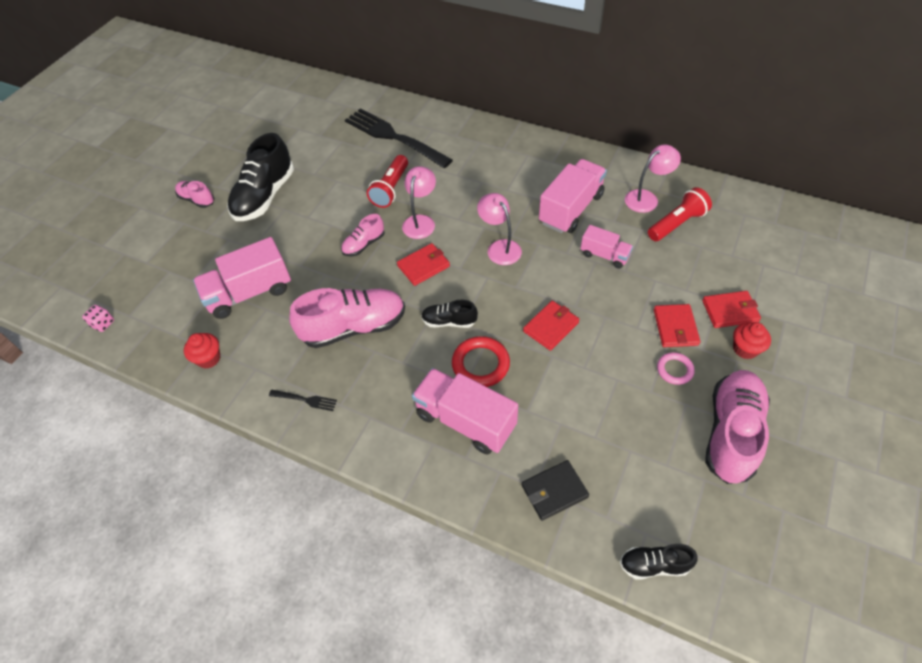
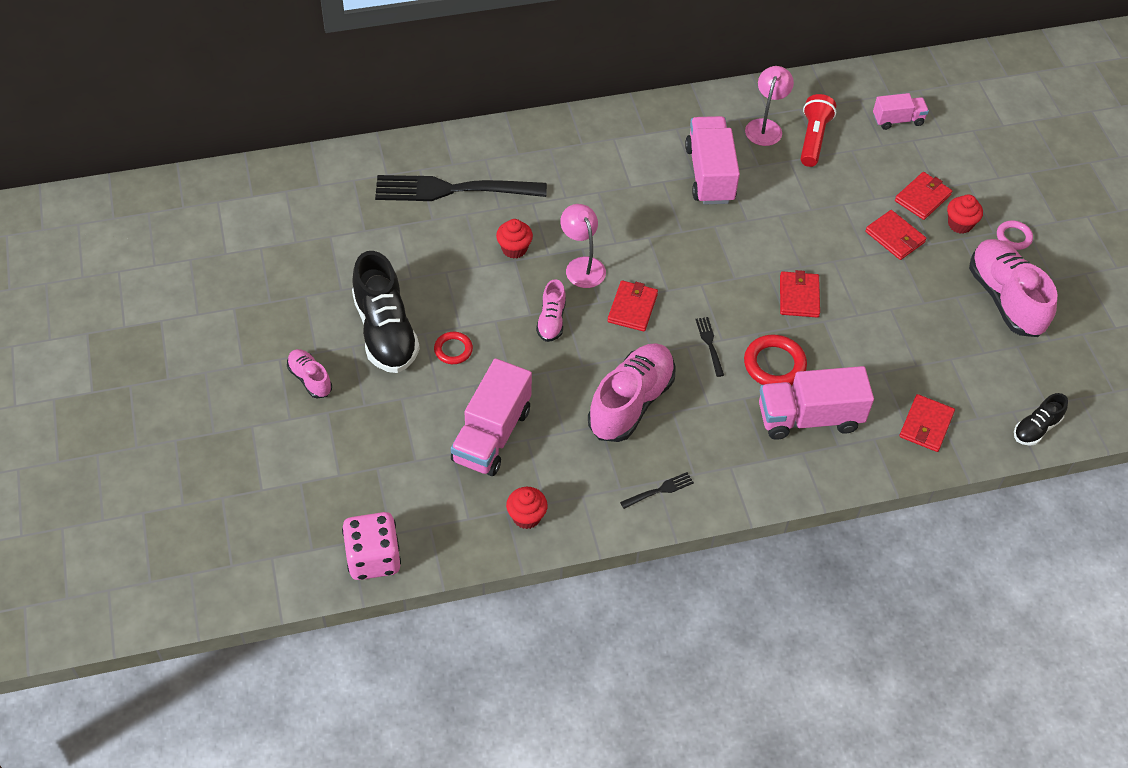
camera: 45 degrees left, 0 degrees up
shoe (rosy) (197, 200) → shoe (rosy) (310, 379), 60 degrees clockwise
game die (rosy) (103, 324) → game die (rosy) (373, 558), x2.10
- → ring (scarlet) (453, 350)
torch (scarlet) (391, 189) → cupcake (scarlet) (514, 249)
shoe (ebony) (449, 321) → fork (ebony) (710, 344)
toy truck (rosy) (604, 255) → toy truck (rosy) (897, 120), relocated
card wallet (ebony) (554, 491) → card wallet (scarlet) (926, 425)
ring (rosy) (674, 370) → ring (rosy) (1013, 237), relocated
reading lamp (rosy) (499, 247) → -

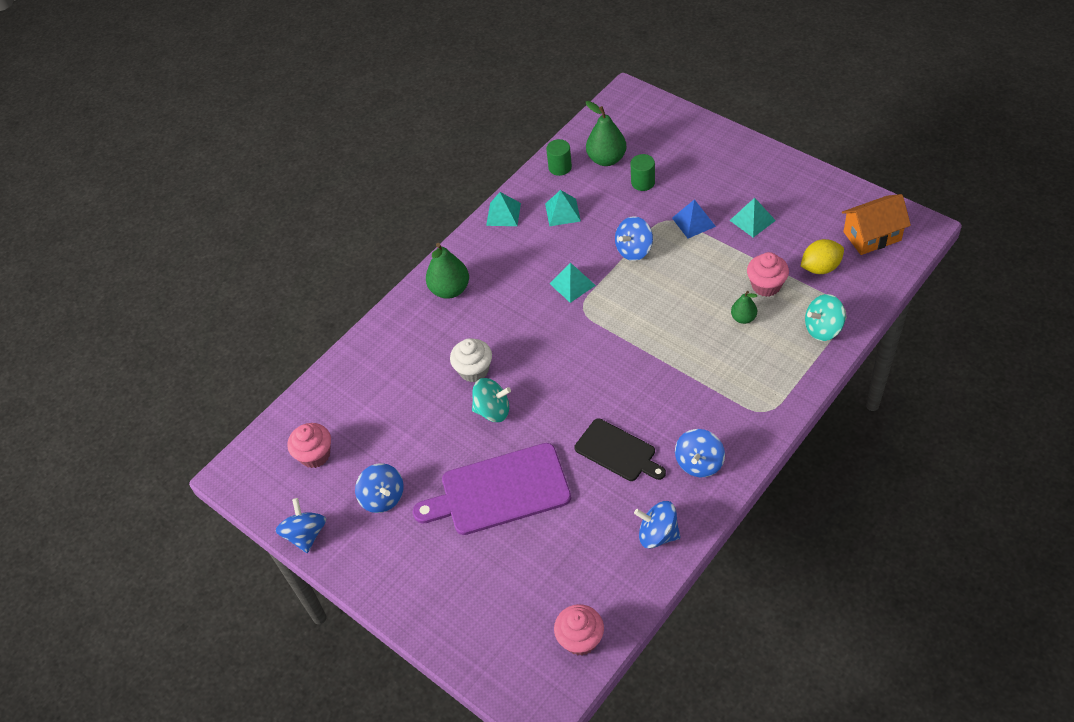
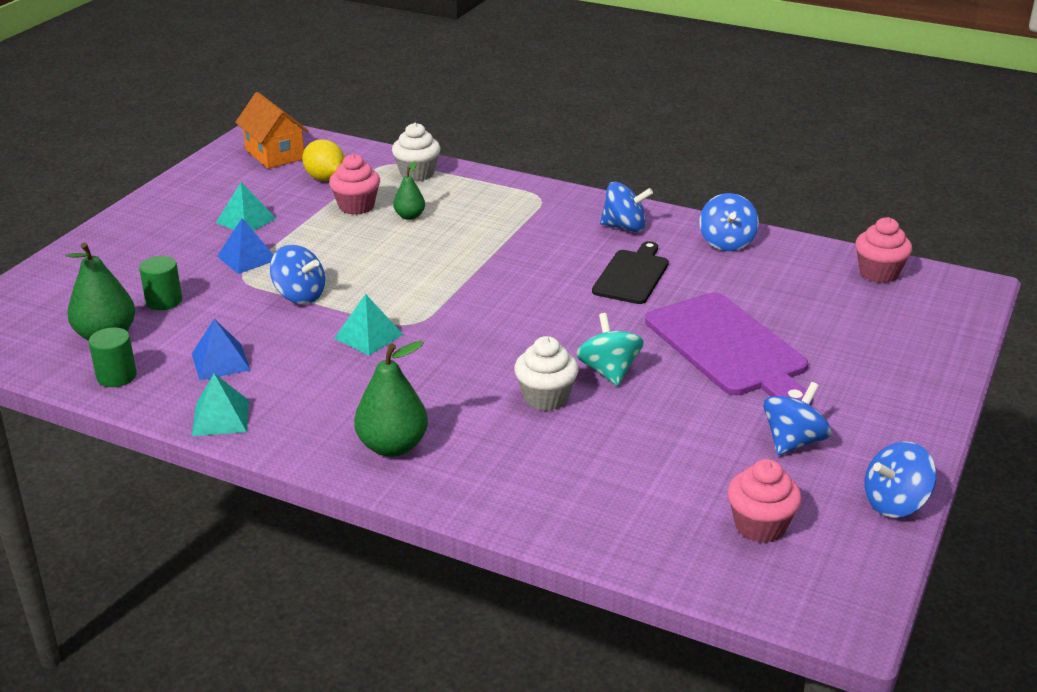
camera: 110 degrees left, 20 degrees down
pyramid shape (turquoise) (562, 212) → pyramid shape (royal blue) (220, 361)
toy top (turquoise) (823, 329) → cupcake (snow-white) (417, 173)

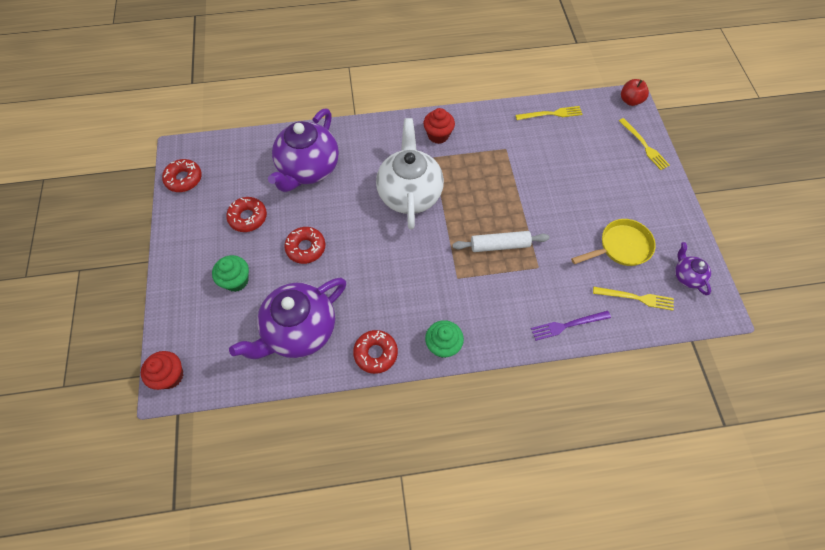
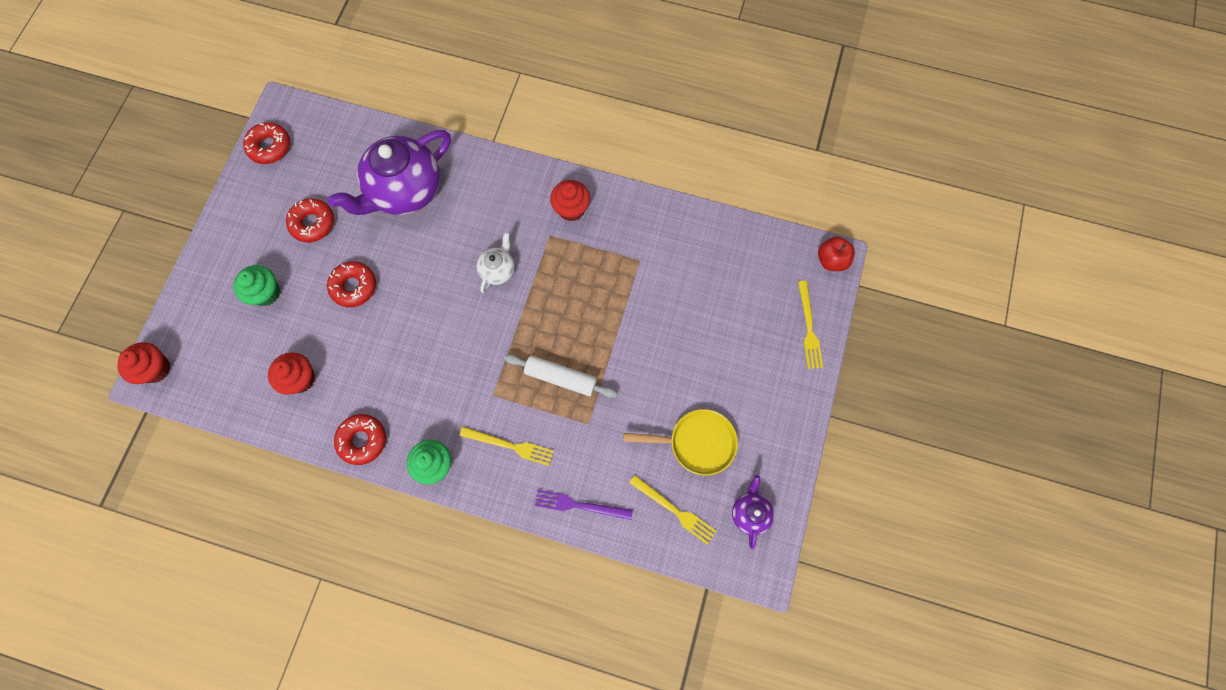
camera: 25 degrees right, 10 degrees up
teapot (purple) (299, 330) → cupcake (scarlet) (300, 379)
fork (yellow) (551, 114) → fork (yellow) (510, 446), relocated
teapot (snow-white) (409, 193) → teapot (snow-white) (498, 270), x0.46

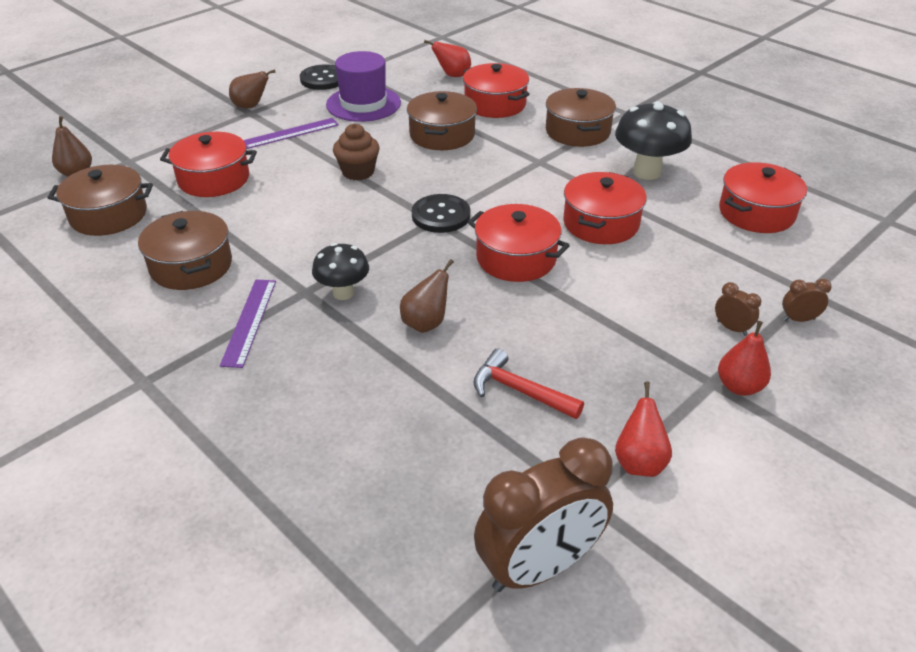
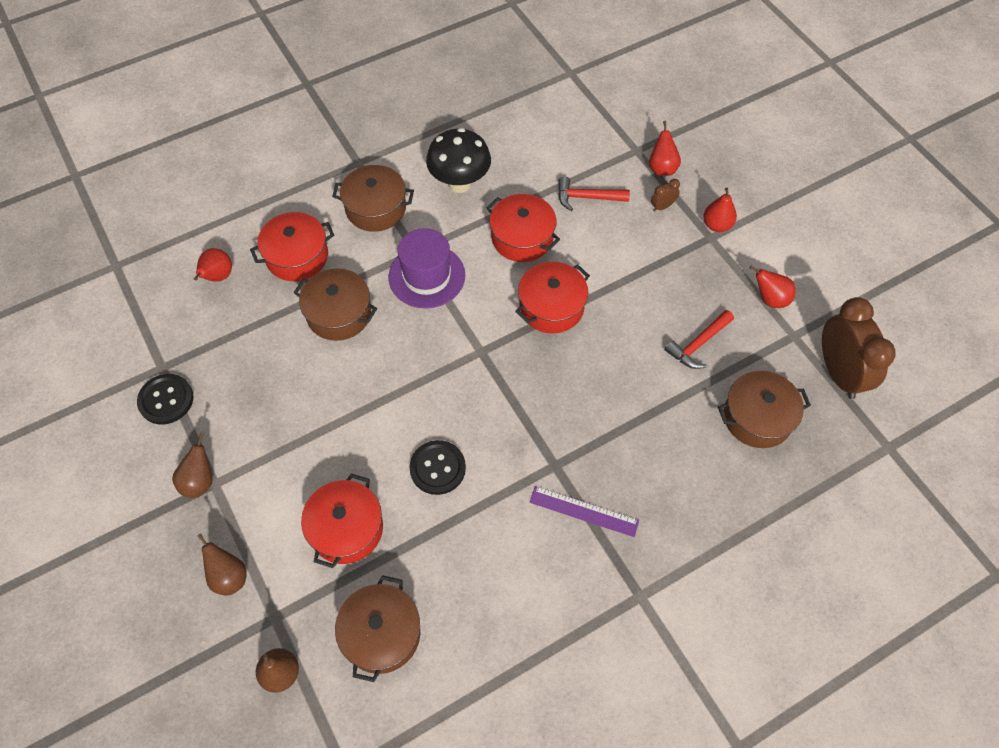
camera: 75 degrees left, 20 degrees up
toy pear (dark brown) (426, 323) → toy pear (dark brown) (229, 577), relocated
tall hat (purple) (363, 104) → tall hat (purple) (427, 276), relocated
sewing button (ebony) (441, 215) → sewing button (ebony) (437, 468), relocated
- → claw hammer (scarlet) (587, 197)
clock (dark brown) (798, 319) → toy pear (scarlet) (662, 168)
stockpot (dark brown) (191, 266) → stockpot (dark brown) (757, 417), relocated
ruler (purple) (290, 133) → -
toadstool (ebony) (343, 293) → -
cupcake (dark brown) (358, 172) → -
stockpot (scarlet) (756, 213) → -

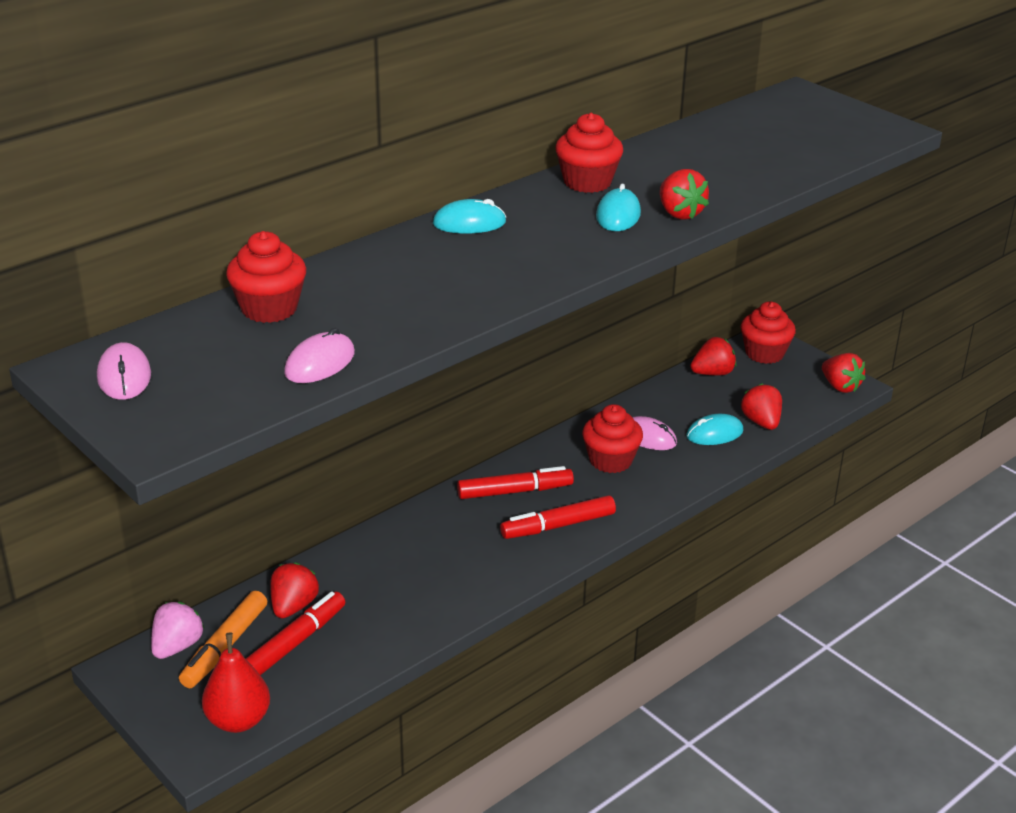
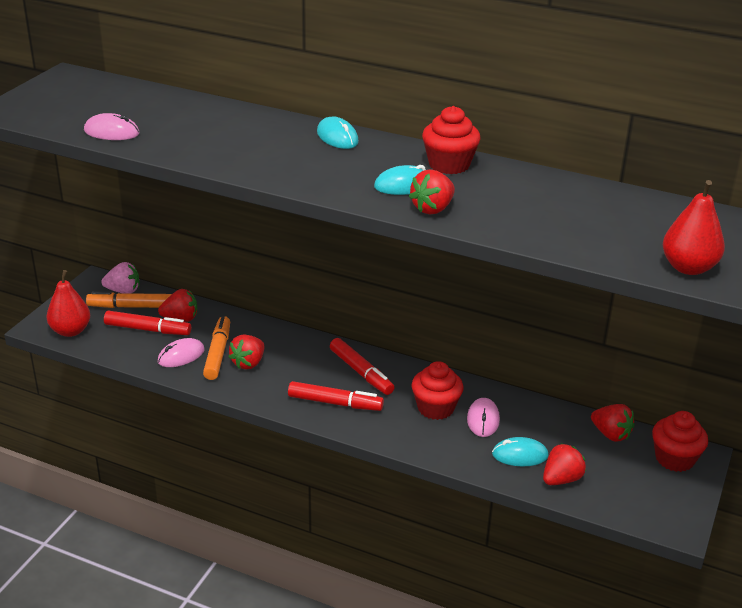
camera: 65 degrees right, 0 degrees up
computer mouse (rosy) (124, 376) → computer mouse (rosy) (181, 356), relocated
- → felt pen (orange) (217, 353)
berry (scarlet) (840, 386) → berry (scarlet) (248, 363), relocated
felt pen (scarlet) (558, 526) → felt pen (scarlet) (335, 403), 150 degrees clockwise
computer mouse (turquoise) (714, 433) → computer mouse (turquoise) (520, 455), 45 degrees counterclockwise
- → toy pear (scarlet) (688, 268)
cupcake (scarlet) (269, 308) → -

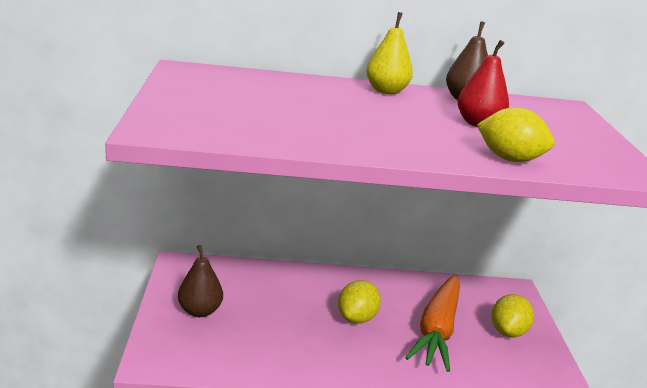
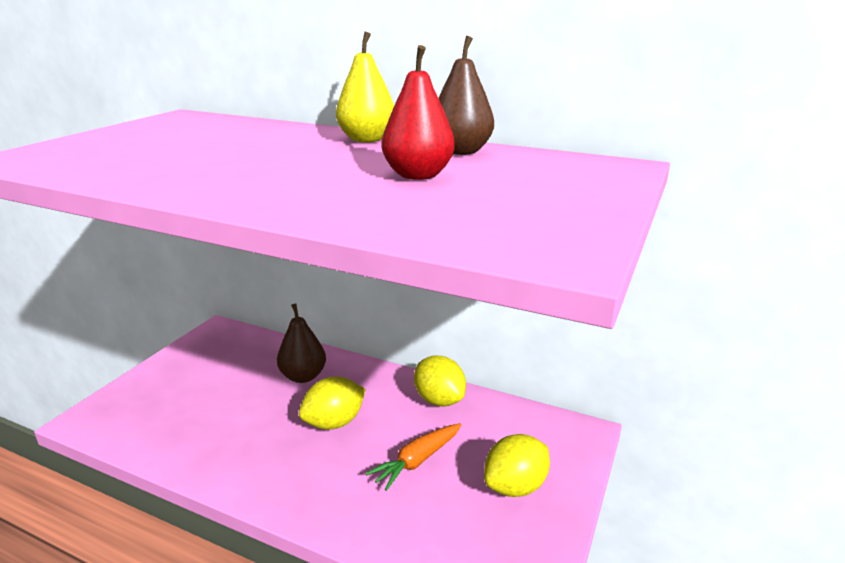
camera: 30 degrees right, 0 degrees up
toy pear (dark brown) (200, 311) → toy pear (dark brown) (303, 376), relocated
root vegetable (orange) (437, 331) → root vegetable (orange) (417, 461), x0.55
lemon (yellow) (509, 159) → lemon (yellow) (439, 400), relocated

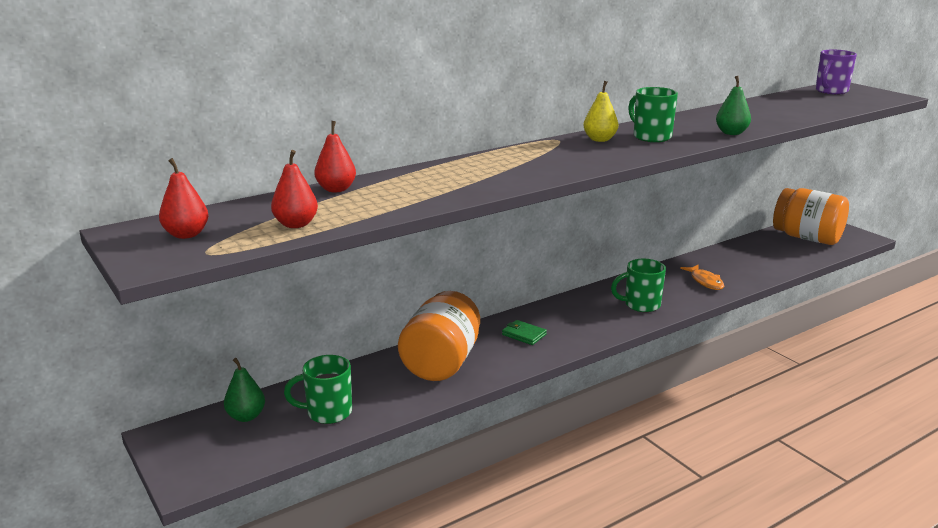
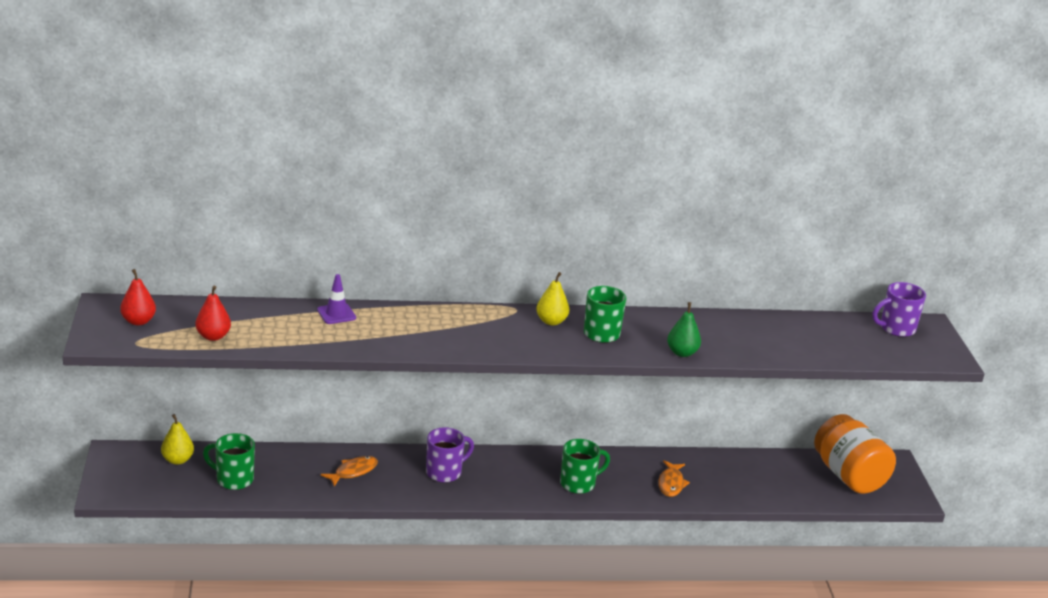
camera: 25 degrees right, 5 degrees up
toy pear (green) (246, 416) → toy pear (yellow) (177, 460)
- → safety cone (purple) (336, 314)
preserve jar (orange) (441, 363) → fish figure (orange) (353, 472)
card wallet (green) (524, 334) → mug (purple) (445, 472)
mug (green) (640, 305) → mug (green) (579, 483), 135 degrees clockwise
toy pear (scarlet) (336, 189) → -

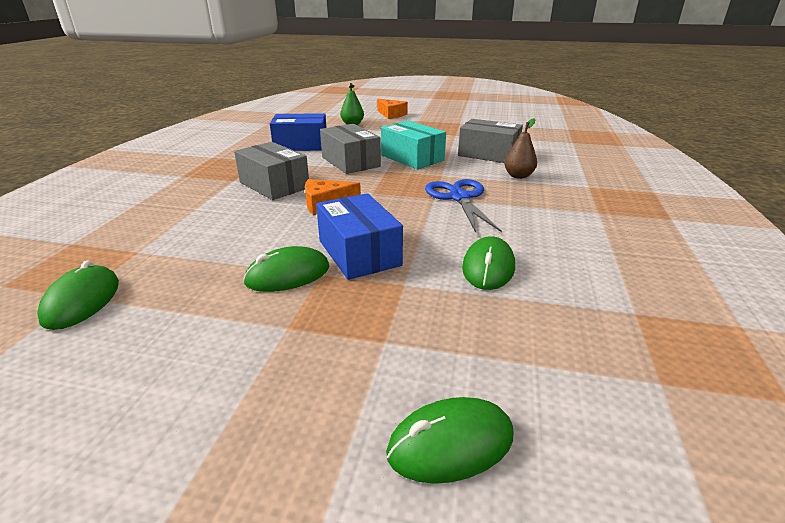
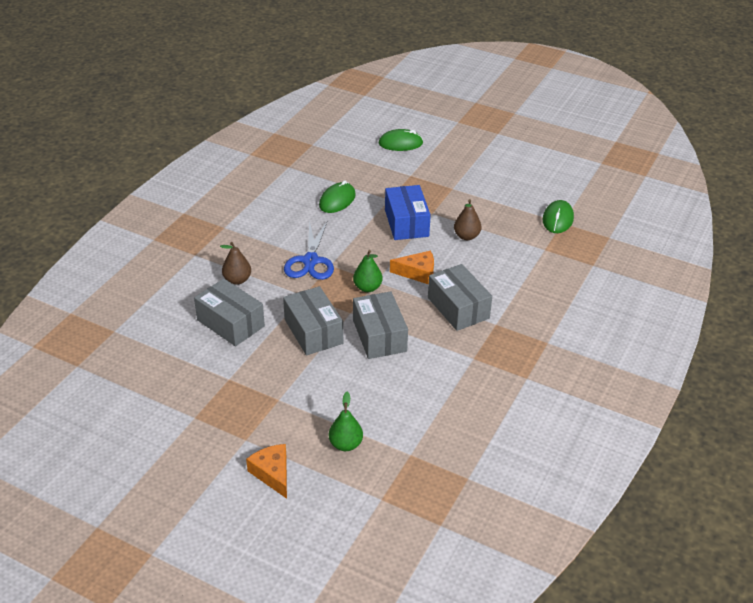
camera: 165 degrees left, 10 degrees up
box (turquoise) (412, 158) → box (ash-grey) (313, 331)
- → toy pear (green) (367, 288)
- → toy pear (dark brown) (466, 236)
computer mouse (green) (288, 275) → -
box (royal blue) (301, 145) → -

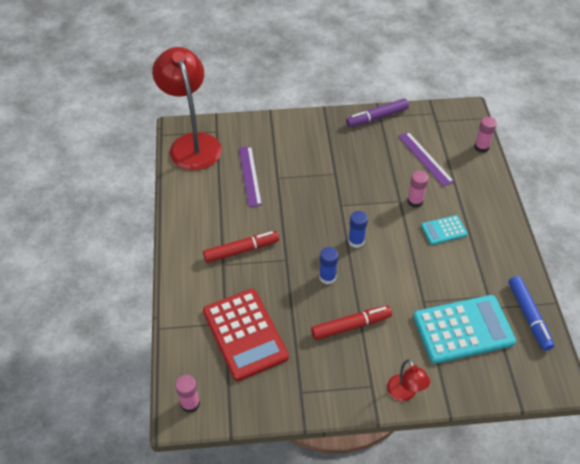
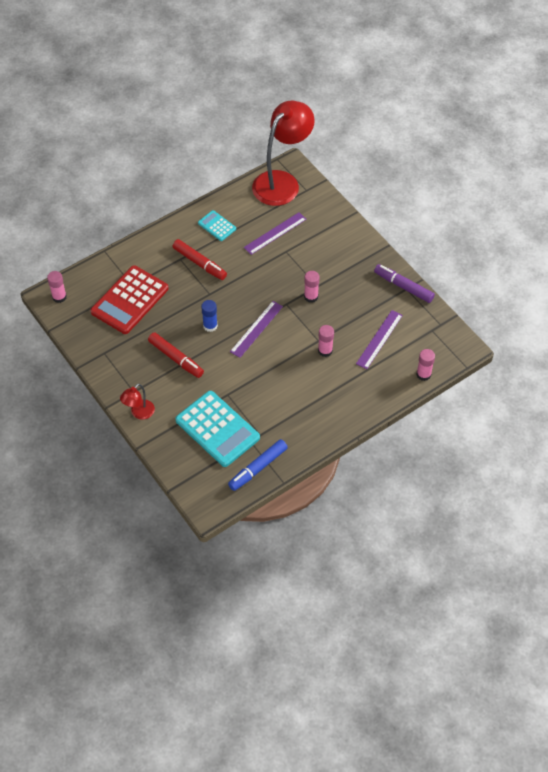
camera: 60 degrees right, 5 degrees up
pocket calculator (turquoise) (443, 230) → pocket calculator (turquoise) (217, 226), relocated
stick of glue (royal blue) (356, 241) → ruler (purple) (256, 329)
- → stick of glue (rosy) (311, 297)

